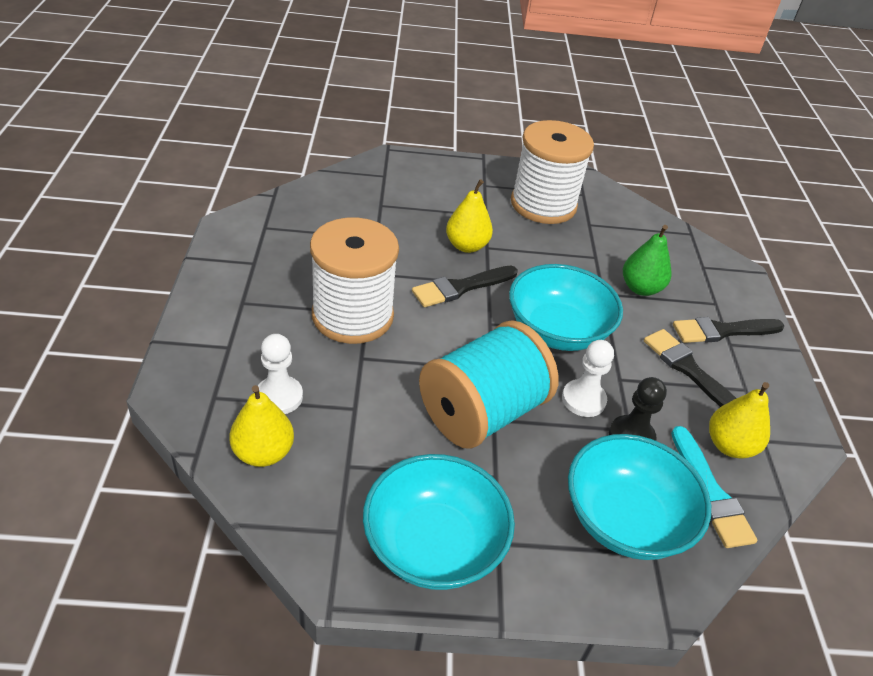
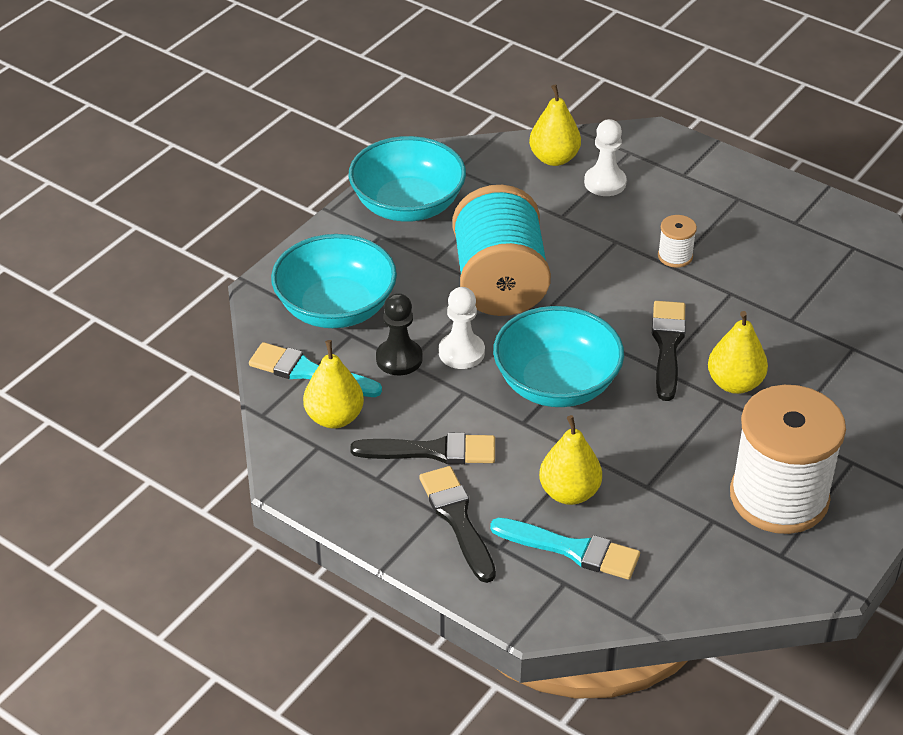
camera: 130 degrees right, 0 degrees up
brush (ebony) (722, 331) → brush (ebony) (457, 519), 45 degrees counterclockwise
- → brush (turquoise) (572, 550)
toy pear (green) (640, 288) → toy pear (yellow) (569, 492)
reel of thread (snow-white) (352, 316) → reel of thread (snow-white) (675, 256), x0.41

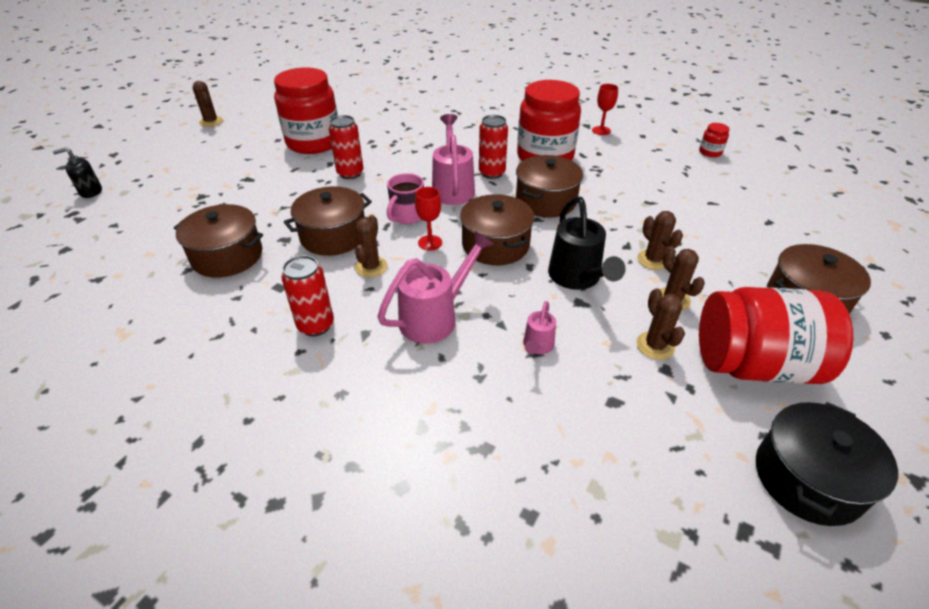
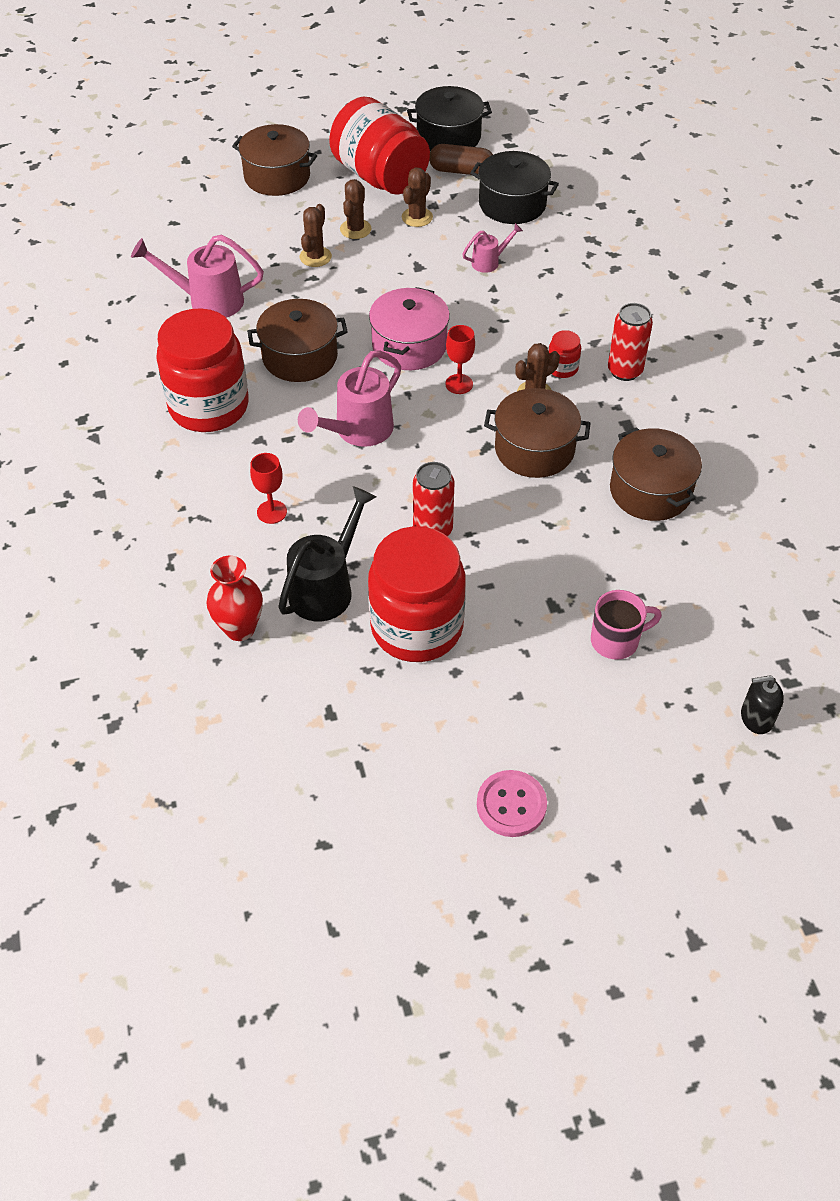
camera: 135 degrees left, 10 degrees up
watering can (rosy) (435, 317) → watering can (rosy) (208, 301), relocated
- → tall vase (scarlet) (240, 628)
goblet (scarlet) (601, 130) → goblet (scarlet) (272, 512), relocated
watering can (ebony) (577, 278) → watering can (ebony) (326, 588), relocated
stockpot (dark brown) (495, 245) → stockpot (rosy) (409, 345)
- → capsule (dark brown) (461, 171)
- → stockpot (ebony) (512, 204)
prickly plant (dark brown) (211, 122) → sewing button (rosy) (511, 805)
preserve jar (scarlet) (710, 152) → preserve jar (scarlet) (562, 368), relocated
mug (rosy) (407, 216) → mug (rosy) (616, 640), relocated
soap dispenser (ebony) (91, 192) → soap dispenser (ebony) (756, 718), 150 degrees clockwise
can (scarlet) (492, 173) → -

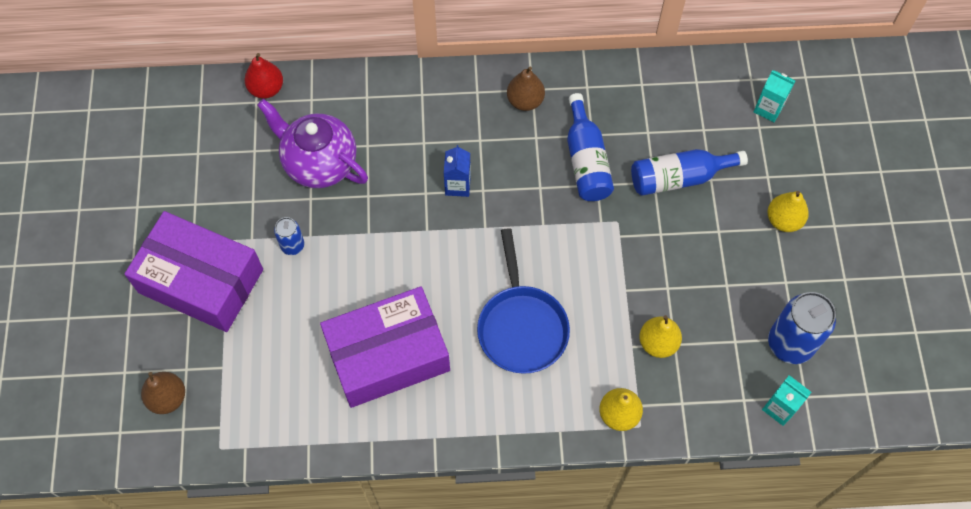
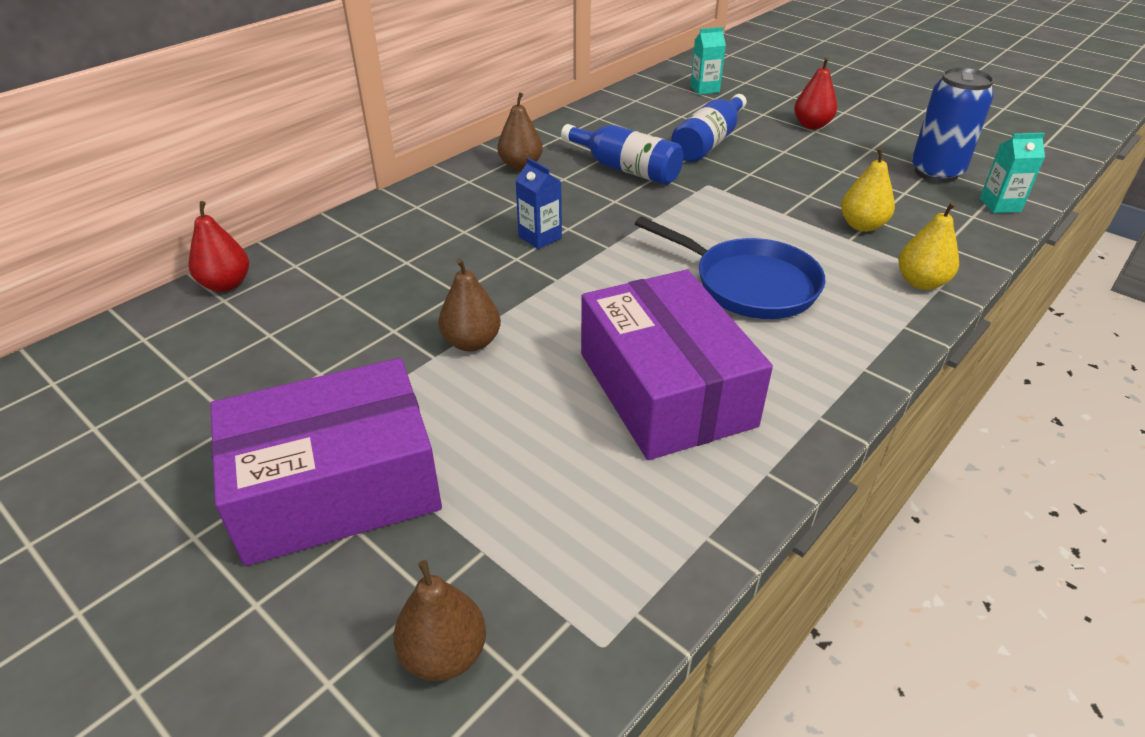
camera: 45 degrees left, 25 degrees down
- → toy pear (dark brown) (471, 342)
box (purple) (388, 355) → box (purple) (665, 389), 45 degrees counterclockwise
toy pear (yellow) (783, 220) → toy pear (scarlet) (811, 125)
teapot (purple) (319, 163) → -
can (royal blue) (292, 245) → -

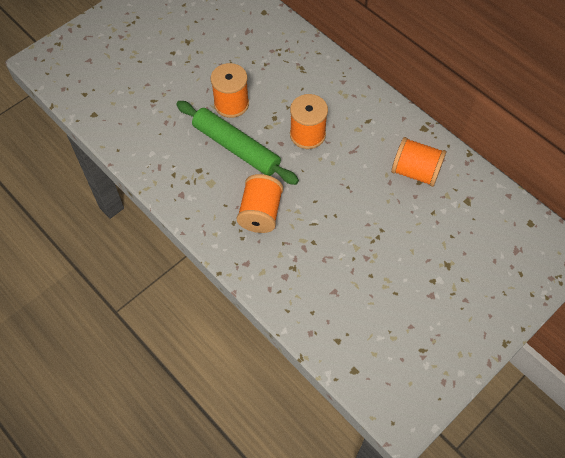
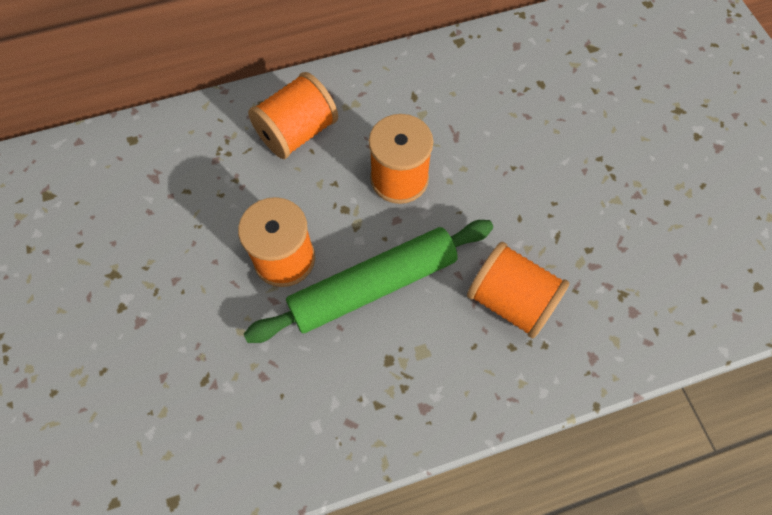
camera: 65 degrees left, 5 degrees up
reel of thread (orange) (415, 172) → reel of thread (orange) (297, 133), relocated

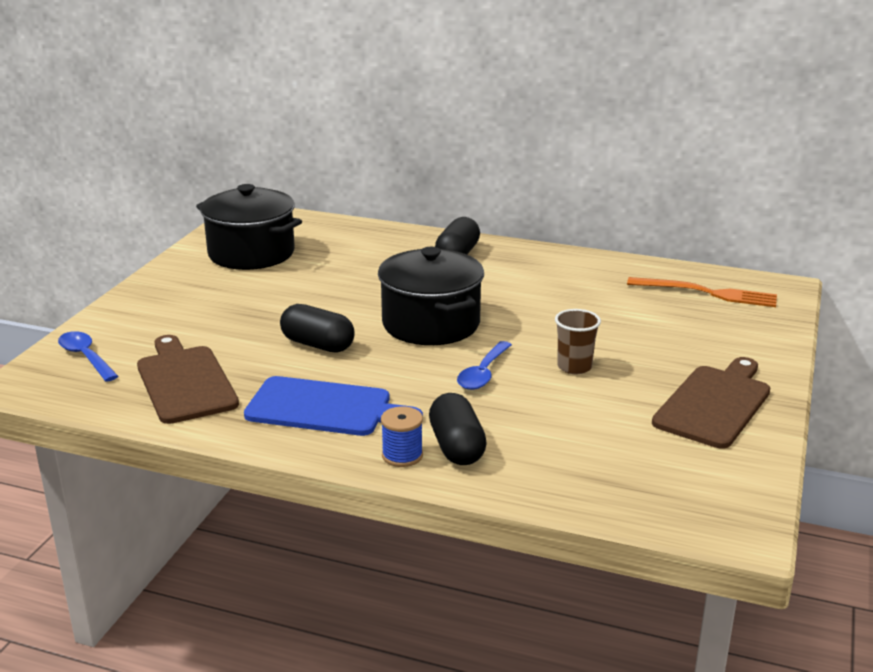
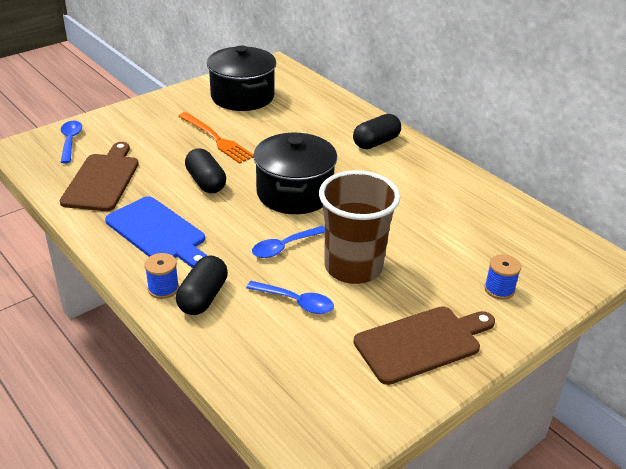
camera: 30 degrees right, 10 degrees up
fork (orange) (707, 293) → fork (orange) (216, 139), relocated
- → teaspoon (royal blue) (296, 302)
cup (dark brown) (574, 367) → cup (dark brown) (353, 267), x2.06
- → reel of thread (royal blue) (499, 289)

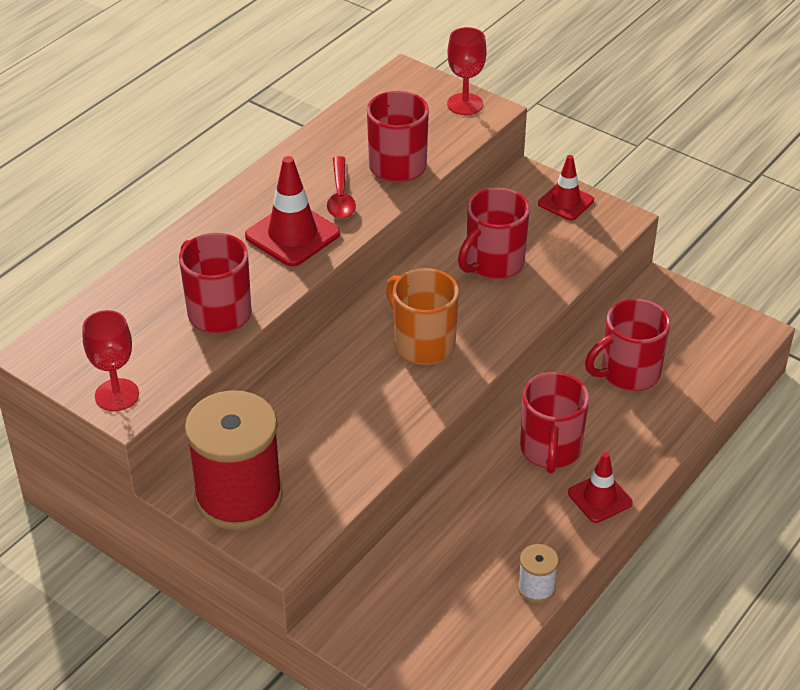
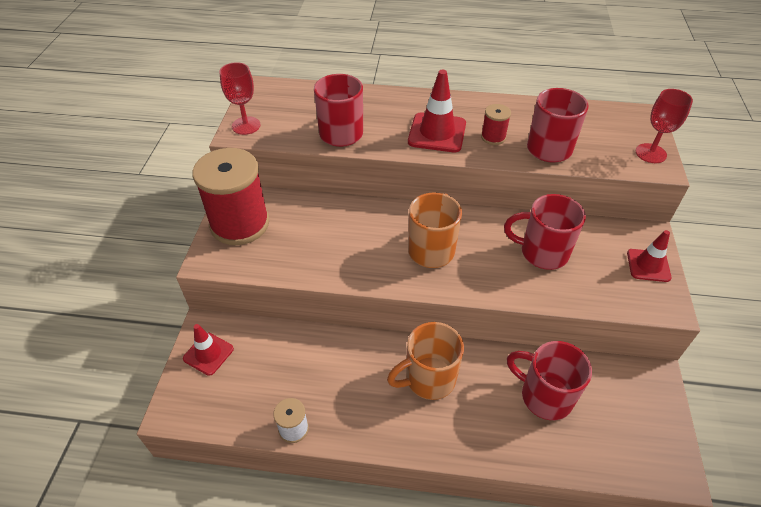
camera: 60 degrees right, 5 degrees up
safety cone (scarlet) (599, 498) → safety cone (scarlet) (208, 354), relocated
mug (scarlet) (550, 450) → mug (orange) (428, 379)
teaspoon (scarlet) (340, 196) → reel of thread (scarlet) (493, 137)

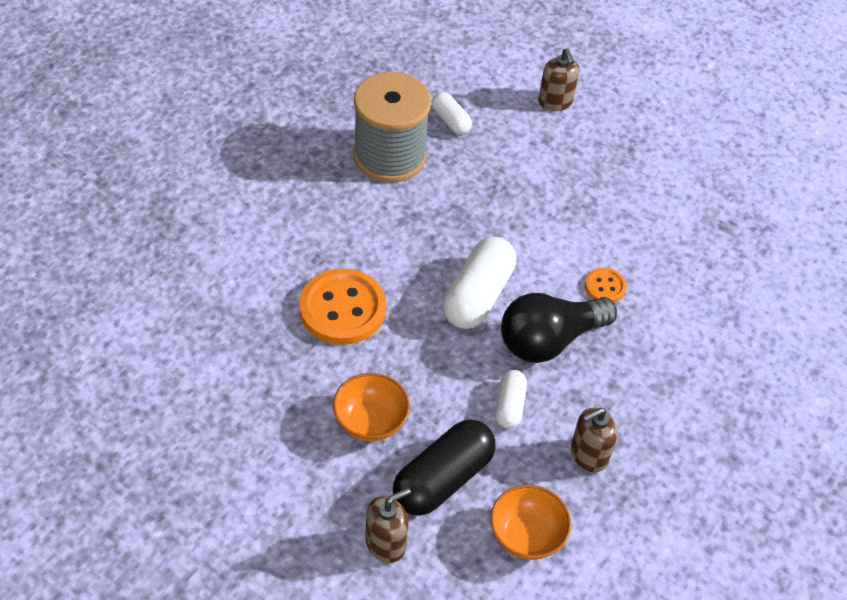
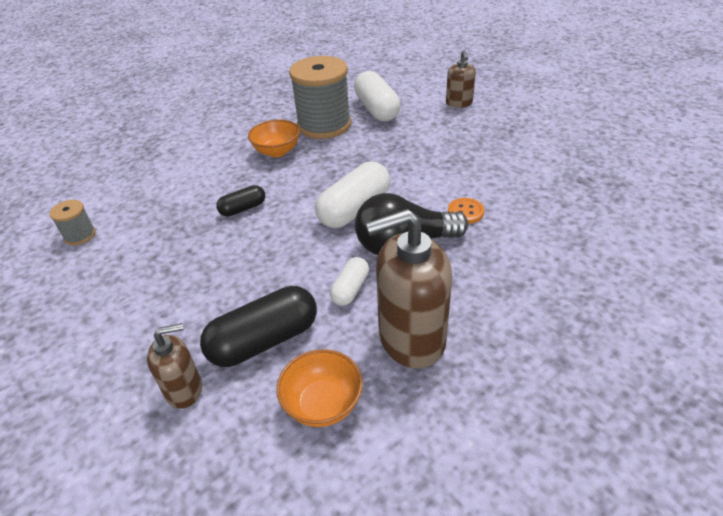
camera: 20 degrees right, 10 degrees down
- → reel of thread (ash-grey) (80, 235)
sewing button (orange) (342, 309) → capsule (ebony) (243, 209)
serving bowl (orange) (370, 422) → serving bowl (orange) (277, 151), relocated
capsule (snow-white) (450, 121) → capsule (snow-white) (377, 109), x1.83
soap dispenser (dark brown) (588, 455) → soap dispenser (dark brown) (411, 338), x1.84

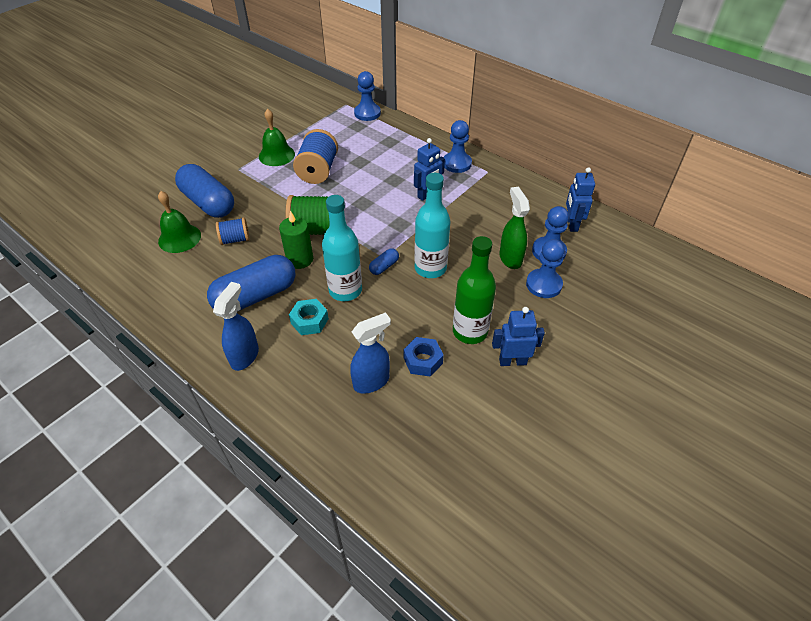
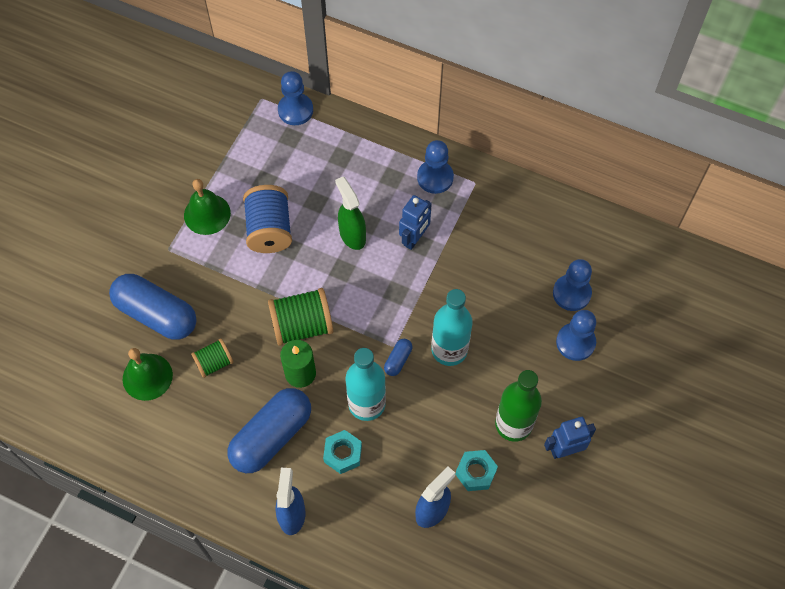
camera: 15 degrees left, 15 degrees up
reel of thread (royal blue) (235, 240) → reel of thread (green) (214, 363)
sprayer (green) (510, 258) → sprayer (green) (352, 235), relocated
nut (royal blue) (423, 360) → nut (turquoise) (476, 472)
robot figure (royal blue) (572, 224) → -

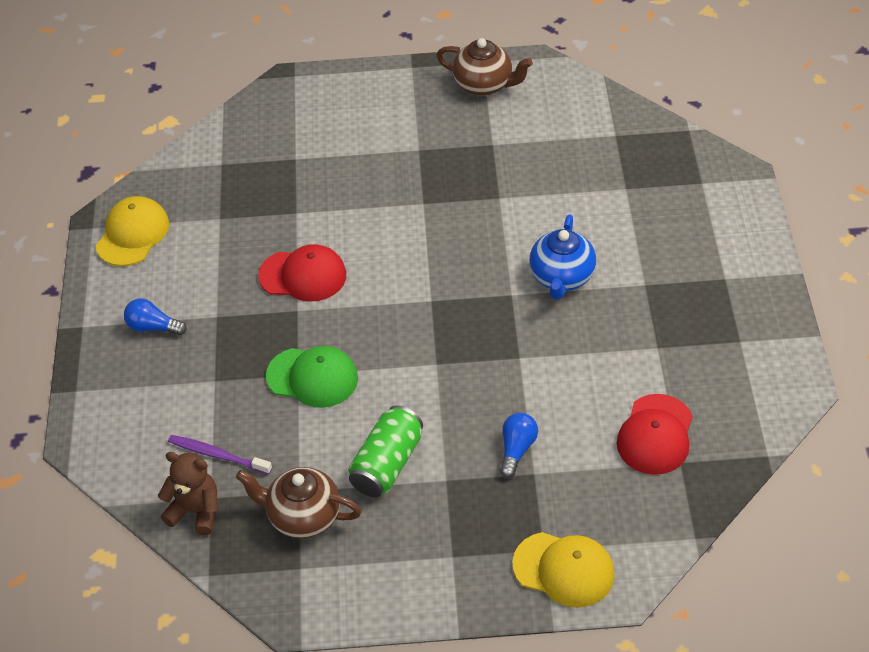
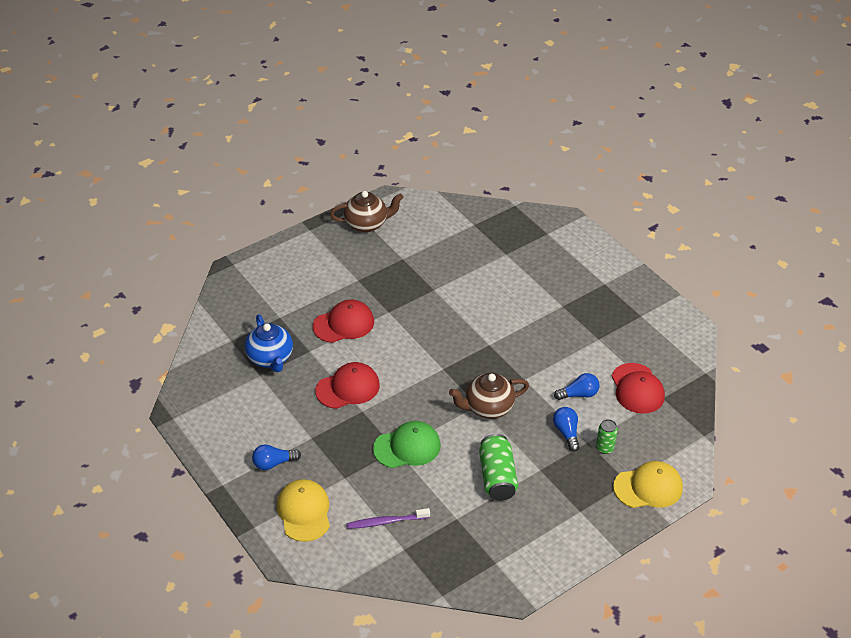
camera: 35 degrees left, 5 degrees down
teapot (royal blue) (562, 277) → teapot (royal blue) (270, 358), relocated
peaked cap (yellow) (132, 234) → peaked cap (yellow) (304, 512), relocated
- → peaked cap (scarlet) (343, 324)
teapot (dark brown) (302, 516) → teapot (dark brown) (488, 407), relocated
- → light bulb (royal blue) (578, 394)
- → can (green) (604, 448)
stuffed bear (dark brown) (196, 511) → -

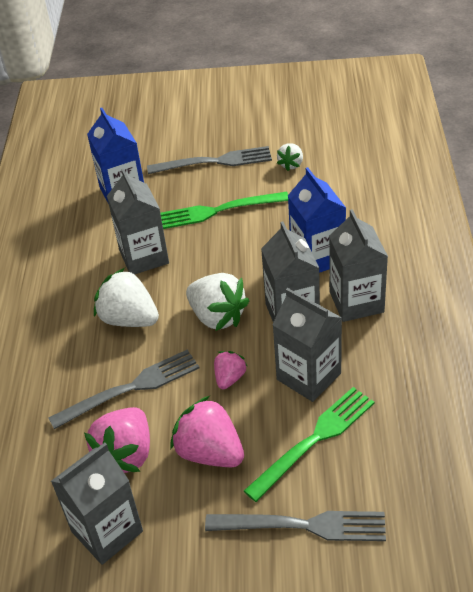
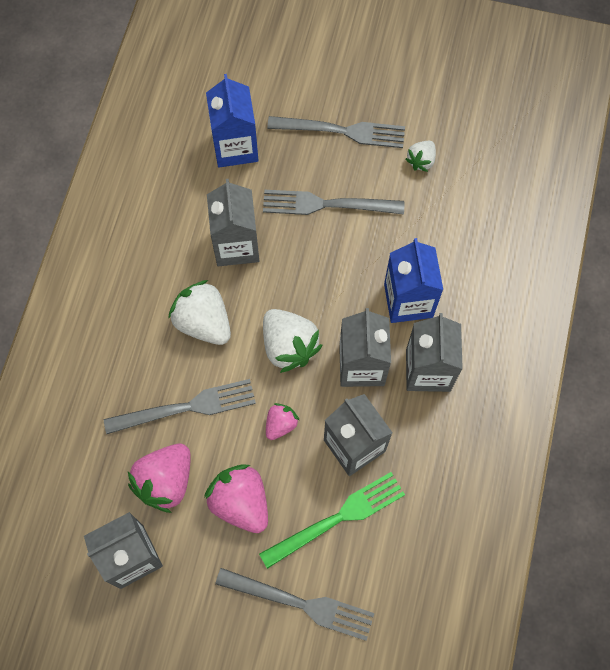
camera: 10 degrees right, 25 degrees up
fork (green) (217, 211) → fork (ash-grey) (325, 204)

